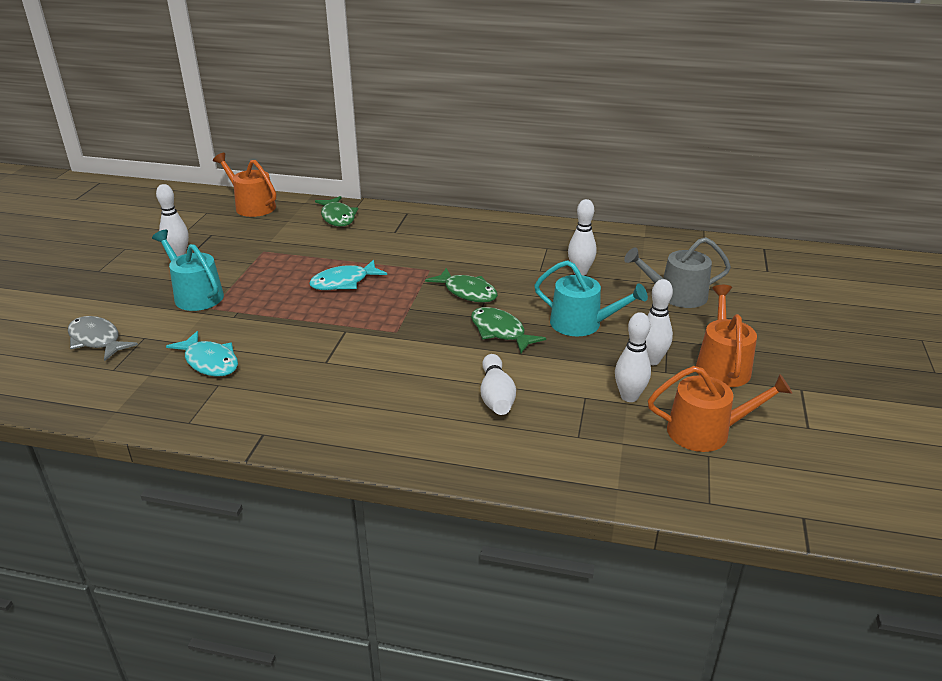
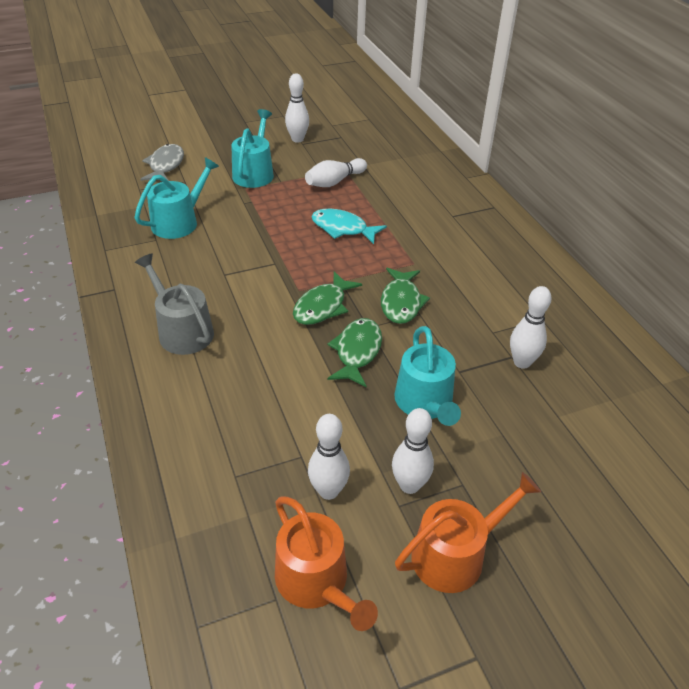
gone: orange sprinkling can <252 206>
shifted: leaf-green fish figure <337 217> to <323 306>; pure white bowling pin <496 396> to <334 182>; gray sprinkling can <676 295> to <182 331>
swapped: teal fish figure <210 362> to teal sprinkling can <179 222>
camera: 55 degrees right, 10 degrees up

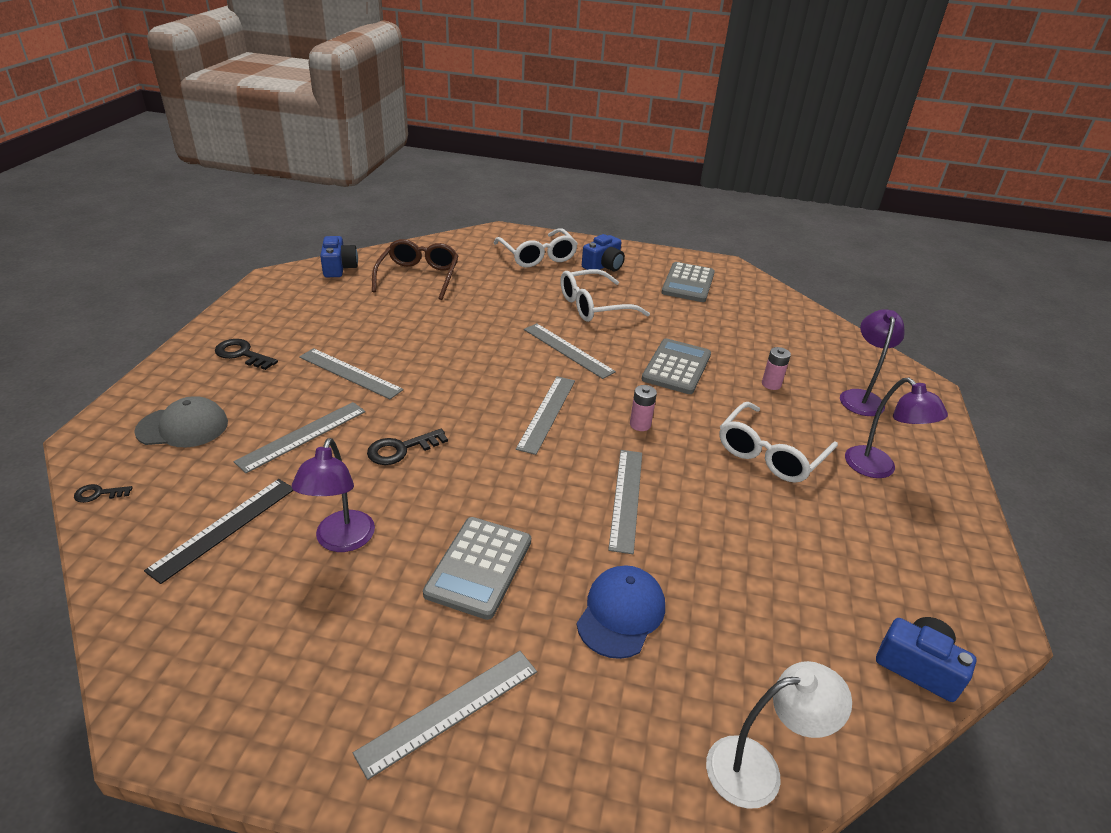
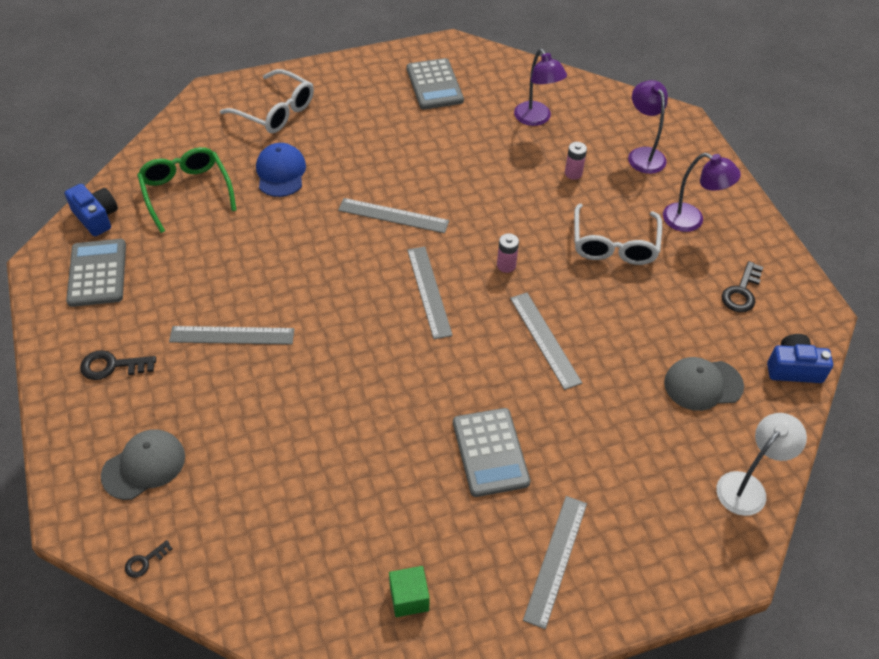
gone: black ruler <224 528>; gray ruler <302 436>; pure white eyeglasses <594 306>; cobalt camera <603 266>
new: leaf-green solid cube <409 598>; gray peaked cap <703 384>
shifted: violet desk lamp <341 541> to <536 119>; black latchkey <401 449> to <741 292>; cobalt peaked cap <621 613> to <281 172>; gray calculator <676 367> to <97 273>
repainted: dark brown eyeglasses <418 277> to leaf-green eyeglasses <186 192>
camera: 30 degrees left, 15 degrees up

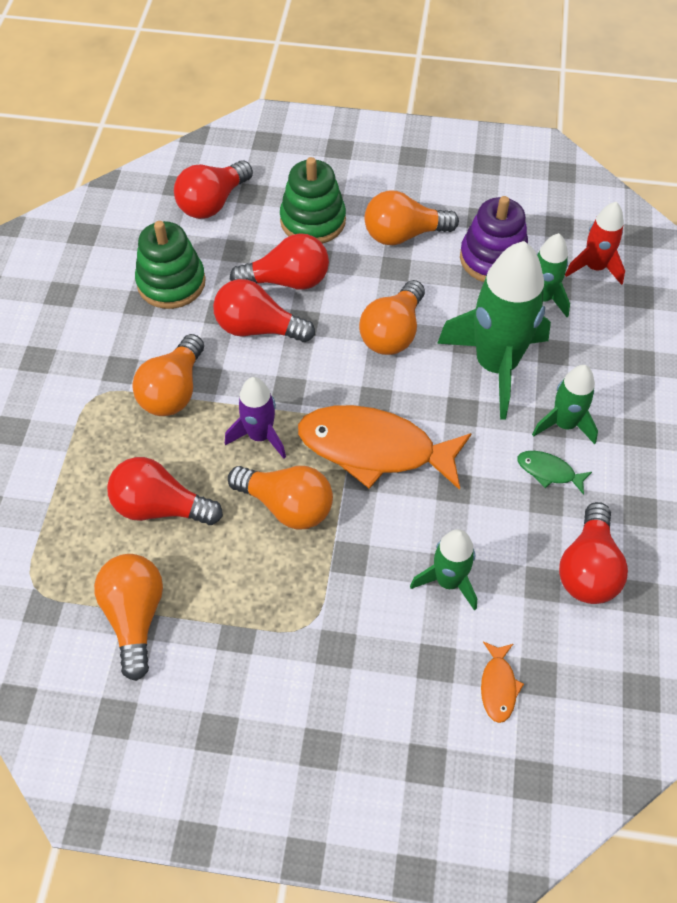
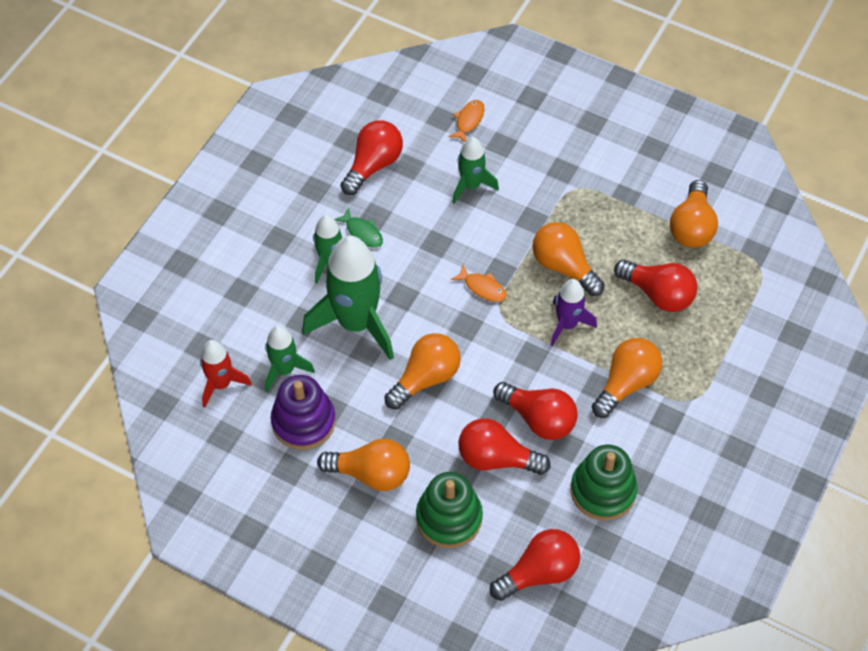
scaled: orange fish figure <374 448> = <482 288> x0.43
camera: 160 degrees left, 0 degrees up

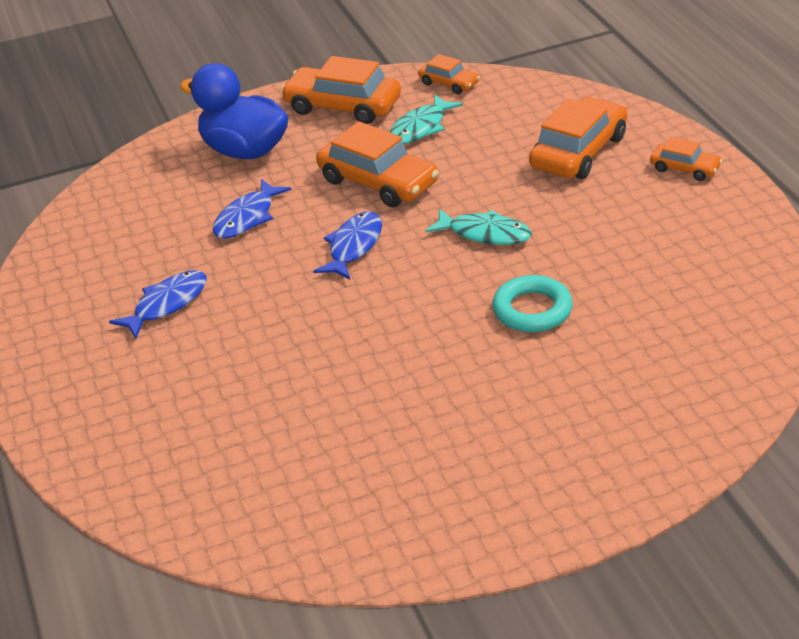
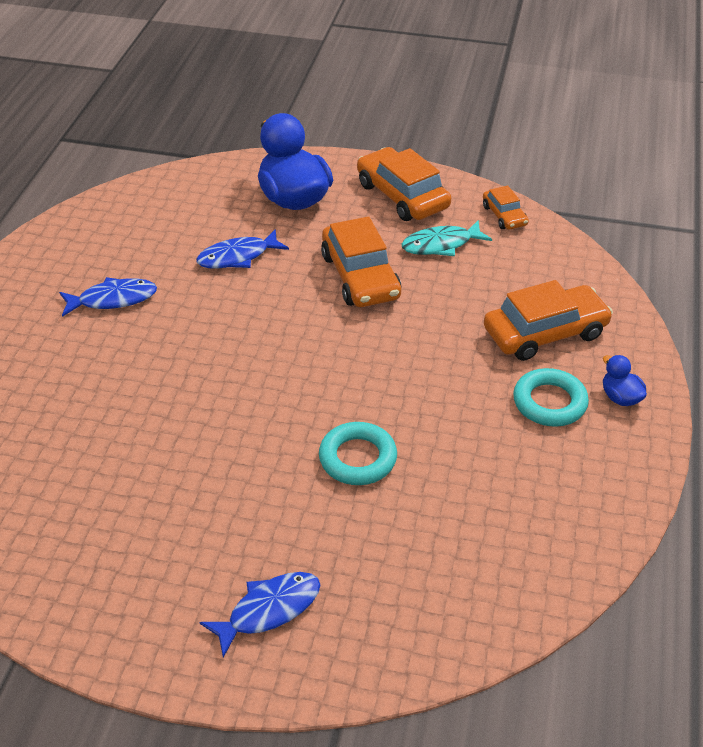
gone: teal fish figure <485 234>
new: teal hoop <549 402>
shifted: cobalt fish figure <353 247> to <269 610>
swapped: orange car <685 169> to cobalt rubber duck <620 397>
camera: 30 degrees right, 5 degrees up

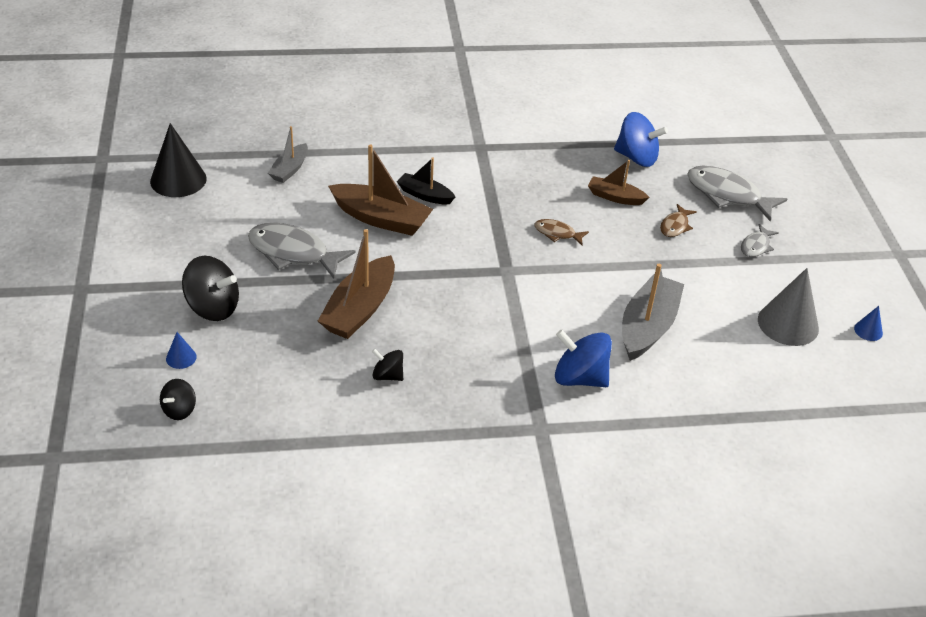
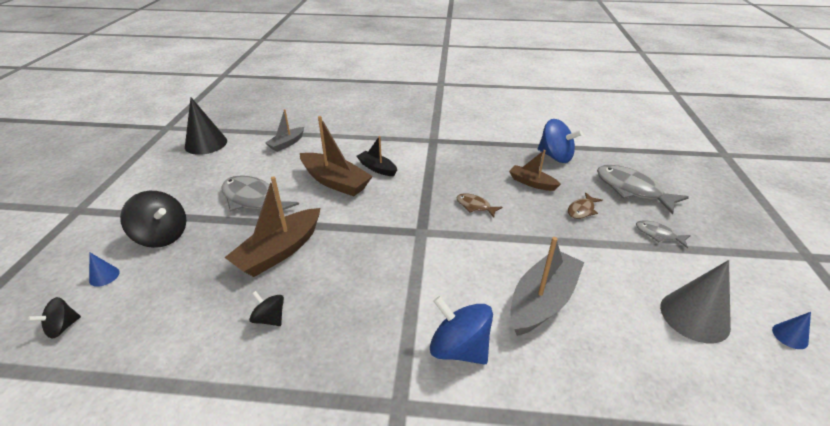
rotated: gray fish figure <756 246> = <658 234> 75 degrees clockwise
camera: 15 degrees right, 5 degrees down

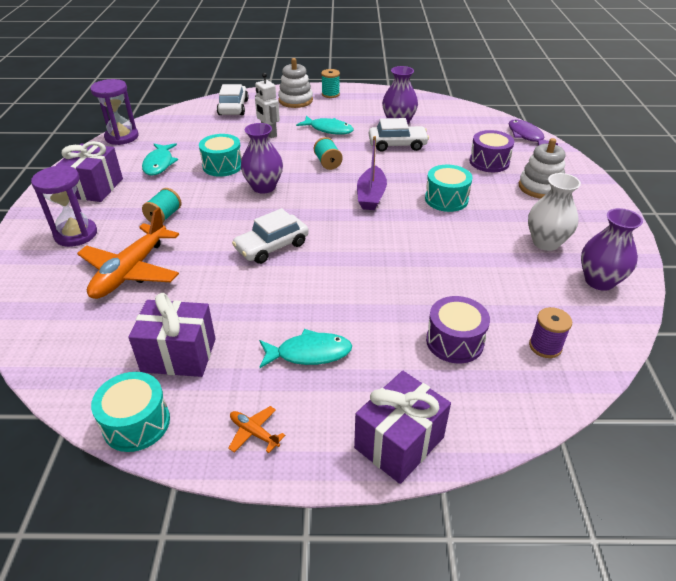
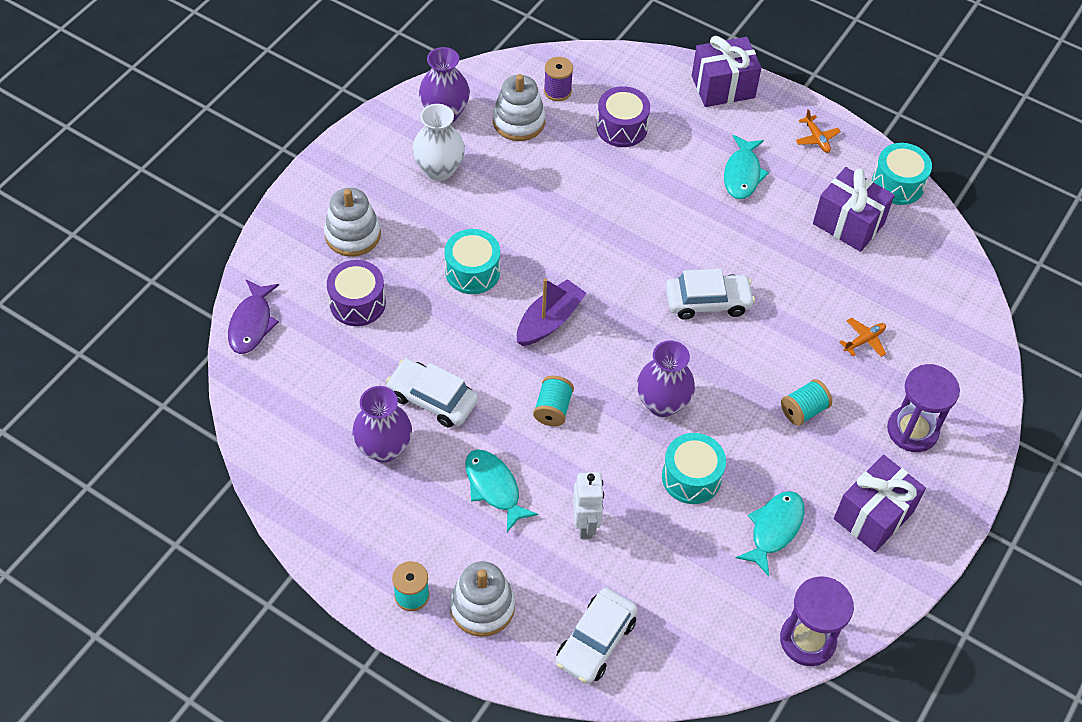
new: pure white stacking toy <518 121>
rotated: teal fish figure <309 353> = <742 174> 105 degrees counterclockwise
scaled: orange plane <131 271> = <864 340> x0.42
camera: 150 degrees left, 15 degrees up

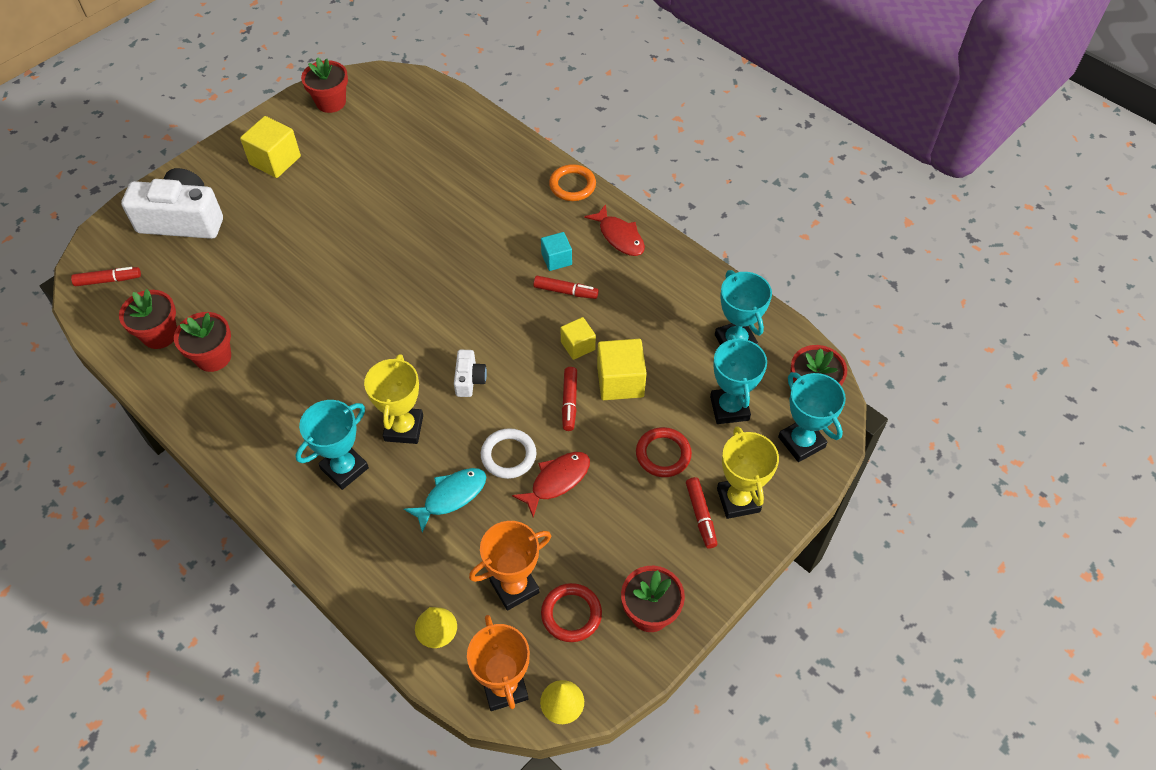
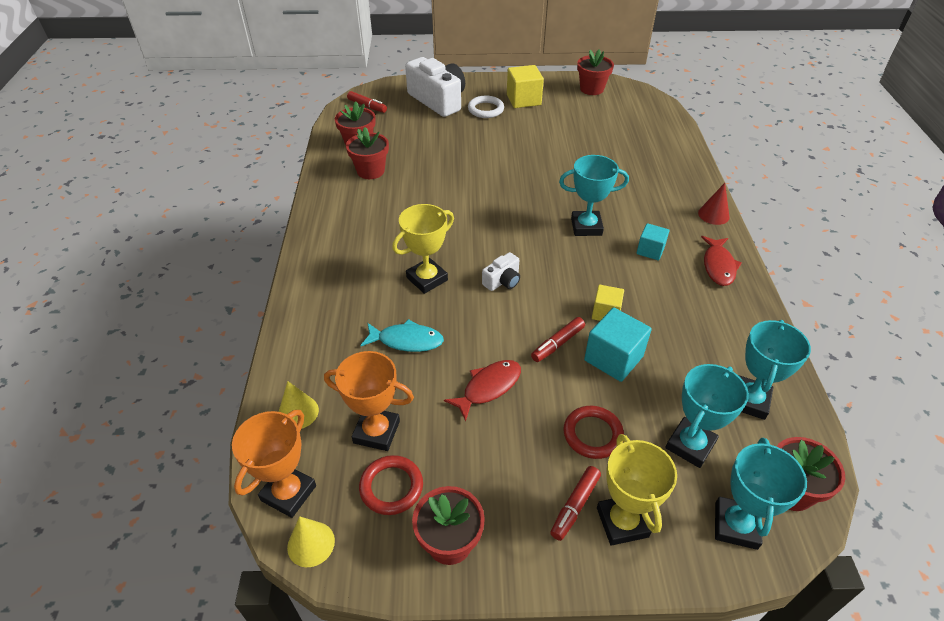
gone: scarlet marker pen <565 291>
shifted: teal prize cup <344 468> to <586 227>; pure white hoop <508 455> to <486 109>
swapped: orange hoop <572 185> to scarlet solid cone <713 215>
repainted: yellow solid cube <620 381> to teal solid cube <613 358>
rotated: scarlet fish figure <557 481> = <488 387> 45 degrees counterclockwise; yellow prize cup <738 500> = <622 522> 45 degrees counterclockwise
camera: 45 degrees right, 10 degrees down

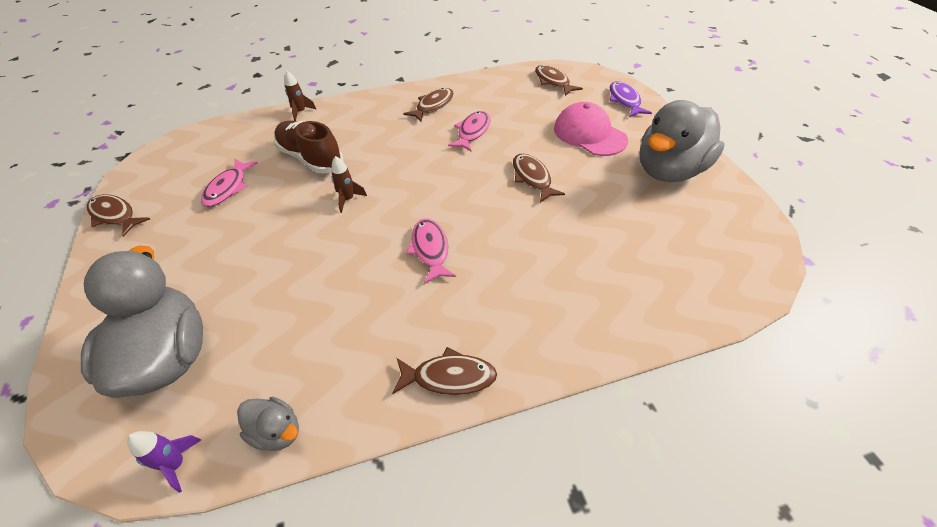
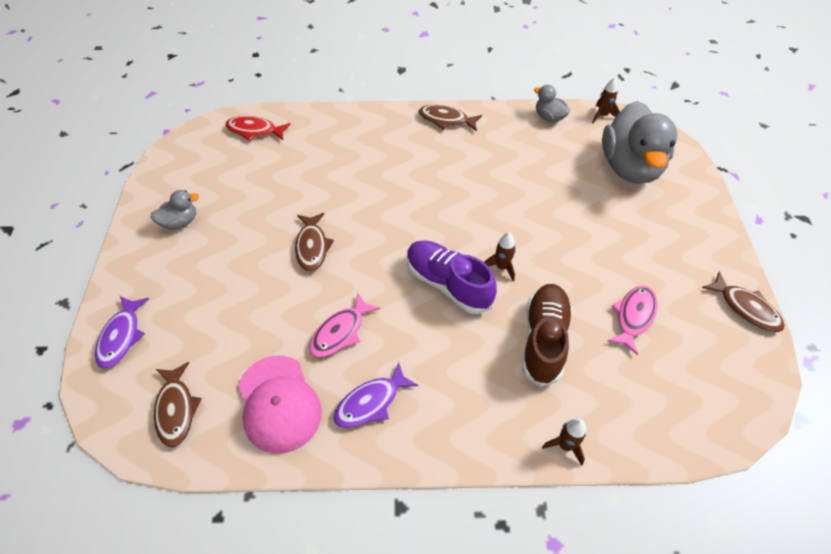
gone: pink fish figure <430 249>
new: scarlet fish figure <254 130>; violet shoe <448 284>
shifted: pink peaked cap <589 134> to <279 403>
repainted: violet spaceship <176 464> to dark brown spaceship <602 115>; dark brown fish figure <433 106> to violet fish figure <371 402>
rotated: dark brown shoe <311 158> = <544 340> 135 degrees counterclockwise
scaled: gray rubber duck <669 170> = <180 222> x0.45
camera: 165 degrees left, 5 degrees up

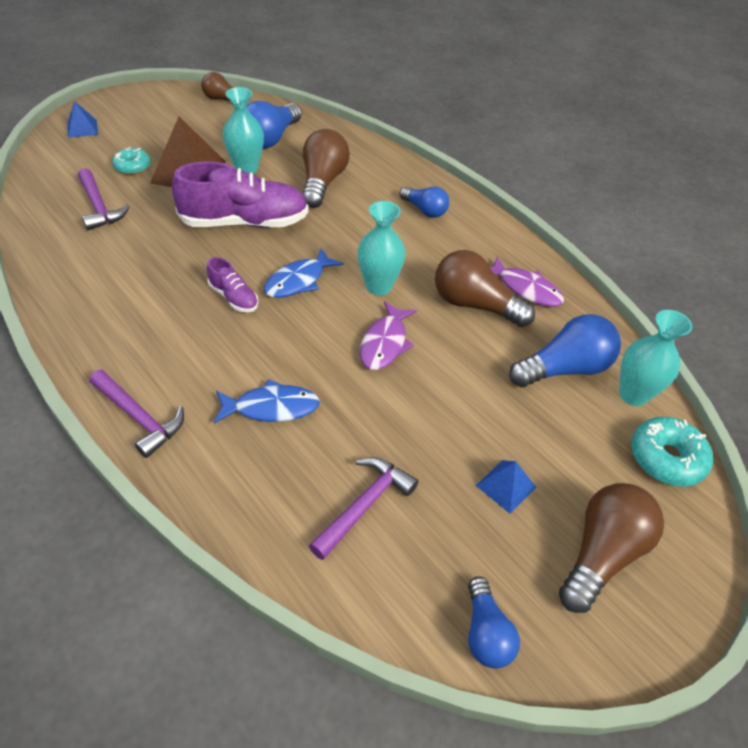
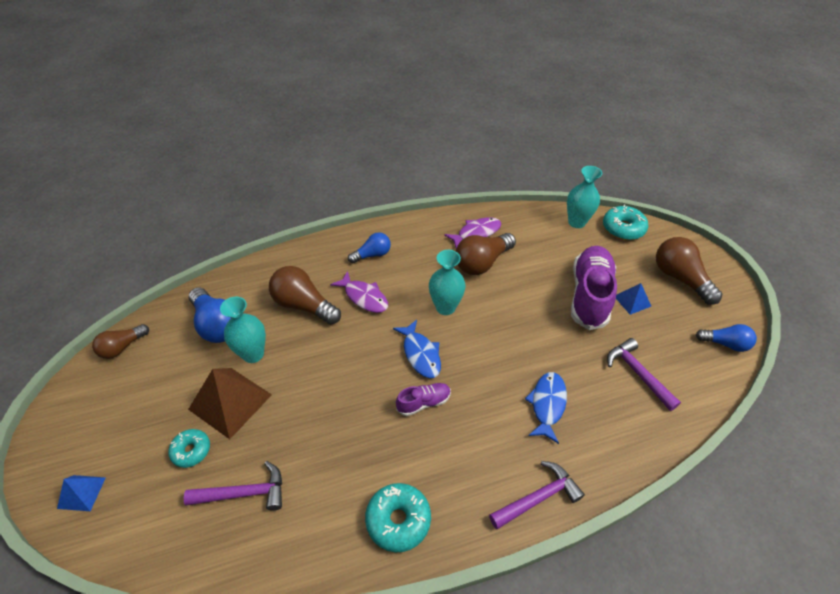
gone: cobalt bulb <564 368>
new: teal donut <398 520>
shifted: violet shoe <245 222> to <589 295>; violet fish figure <385 343> to <364 297>
camera: 65 degrees left, 0 degrees up

